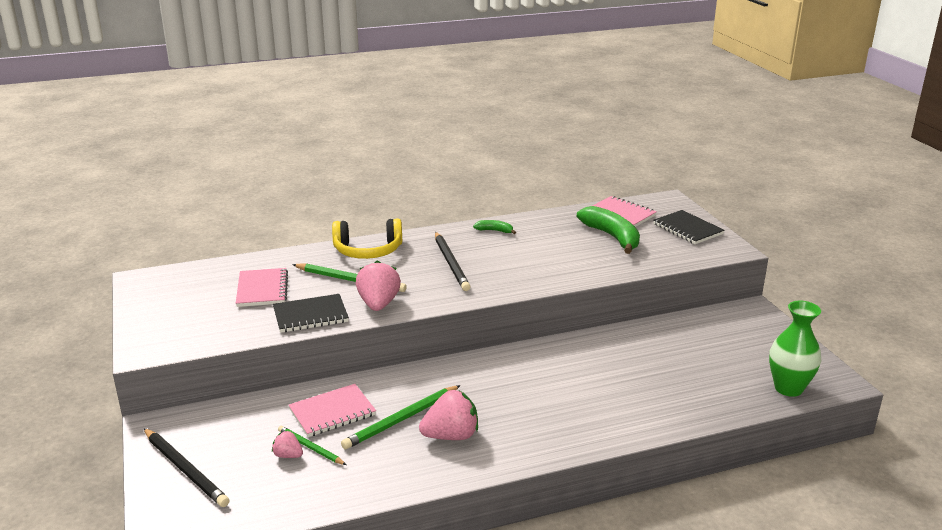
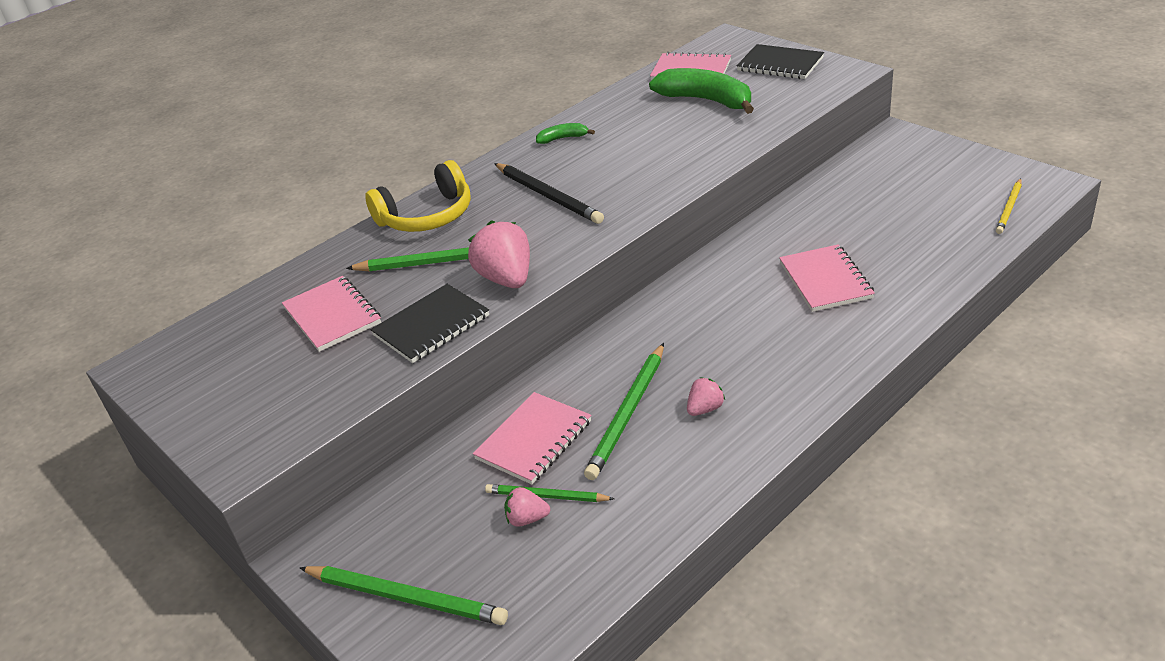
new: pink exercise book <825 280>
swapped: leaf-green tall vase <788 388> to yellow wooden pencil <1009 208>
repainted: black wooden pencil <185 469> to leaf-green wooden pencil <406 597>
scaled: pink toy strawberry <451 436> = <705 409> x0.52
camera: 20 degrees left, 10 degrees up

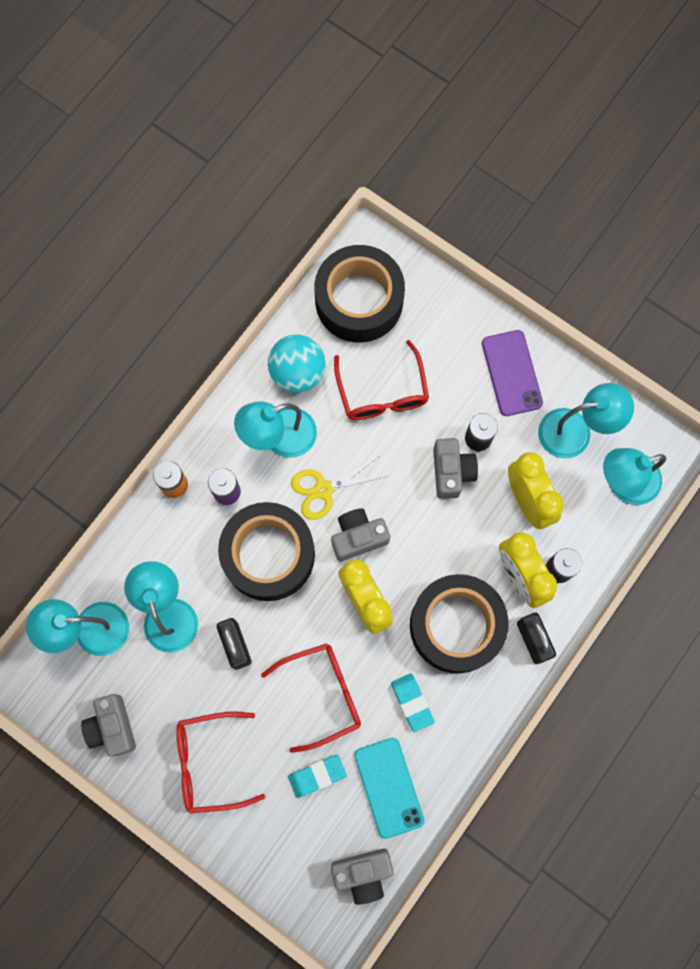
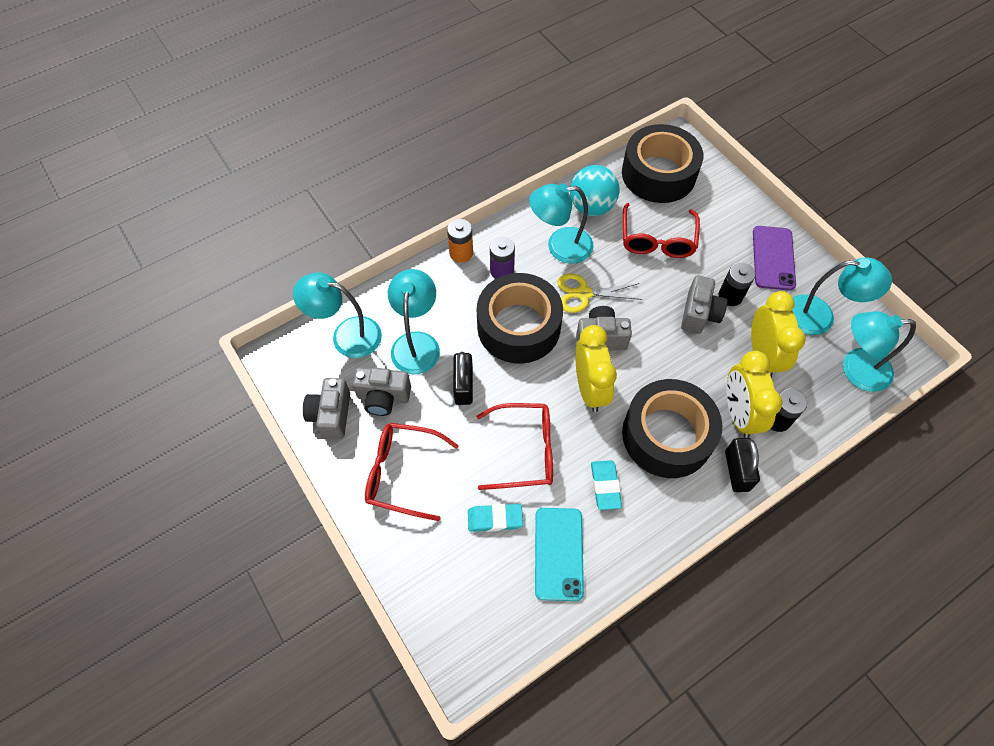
shifted: gray camera <363 873> to <383 397>
camera: 20 degrees right, 15 degrees down

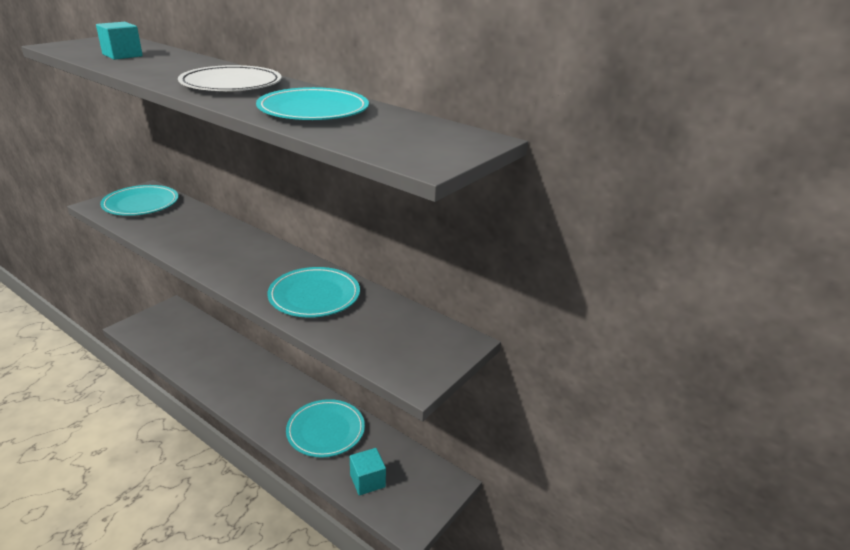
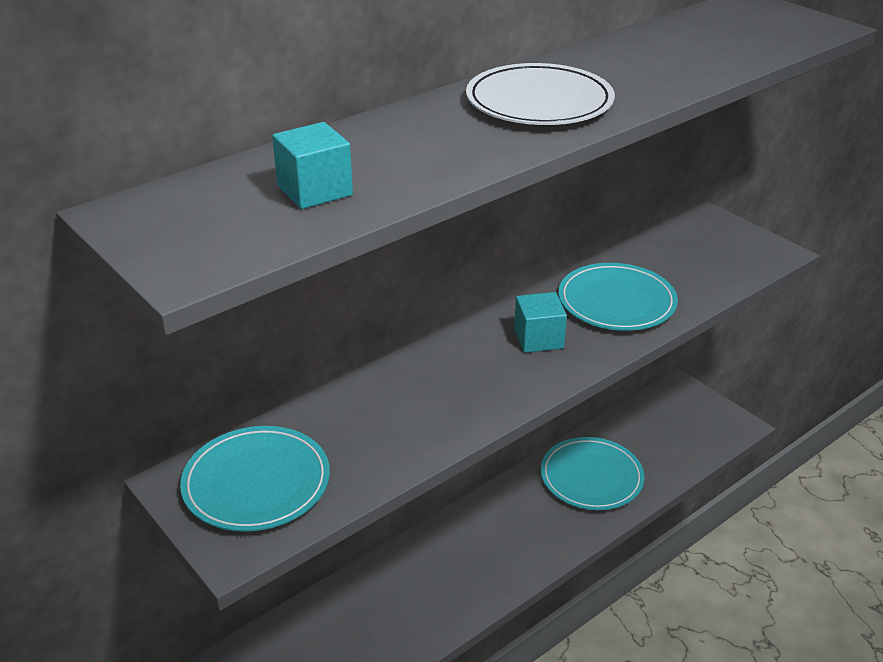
gone: teal dinner plate <313 110>
shifted: teal solid cube <367 481> to <538 339>
camera: 75 degrees left, 5 degrees up

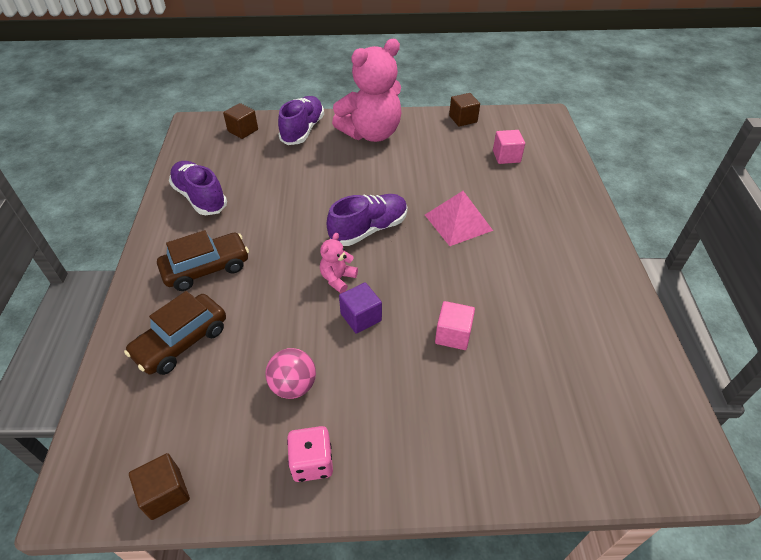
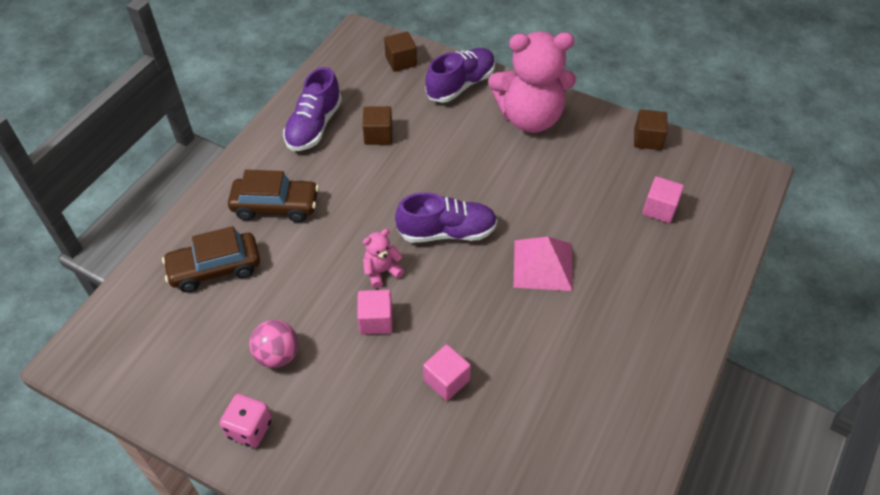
shifted: dark brown solid cube <165 493> to <378 135>
repainted: violet solid cube <361 317> to pink solid cube <376 320>
rotated: violet shoe <200 198> = <314 126> 150 degrees counterclockwise
camera: 30 degrees right, 5 degrees up

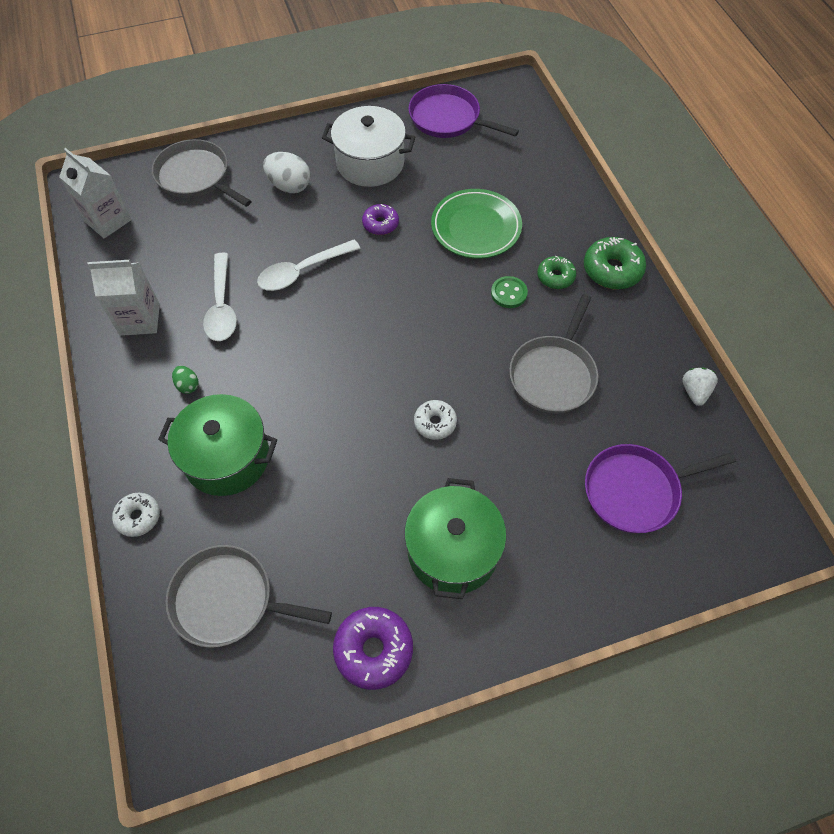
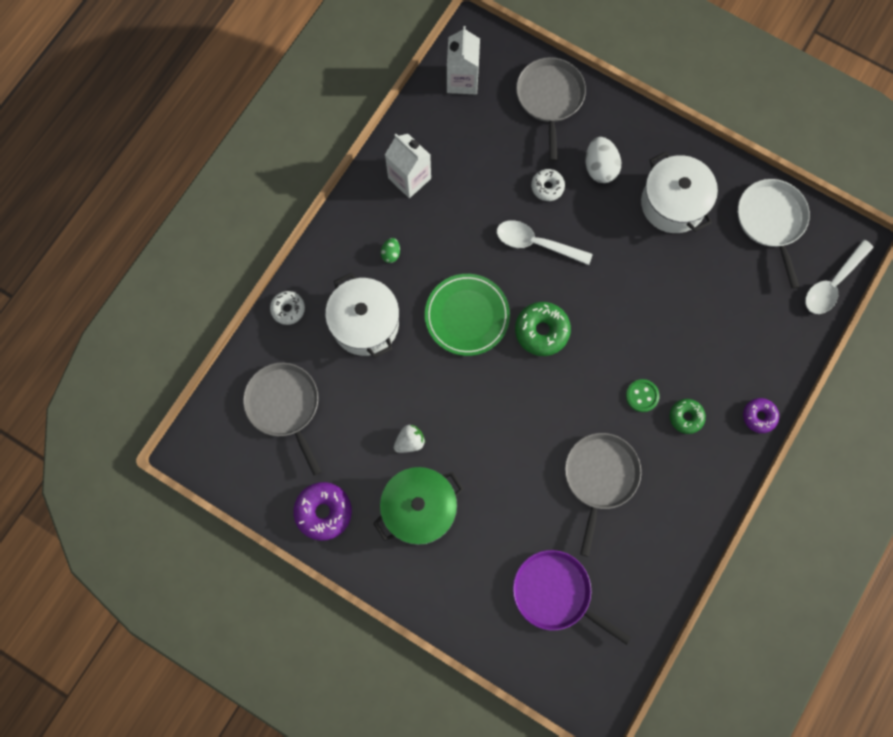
shifted: pure white teaspoon <222 306> to <832 284>; violet donut <380 224> to <759 416>; pure white donut <435 423> to <547 187>; leaf-green dinner plate <476 227> to <467 316>; leaf-green donut <612 270> to <541 331>; pure white toy strawberry <694 392> to <410 441>
repainted: leaf-green cooking pot <227 457> to pure white cooking pot <365 323>; violet pan <448 118> to pure white pan <771 221>
rotated: gray pan <553 374> = <600 477> 120 degrees clockwise
camera: 50 degrees right, 15 degrees up

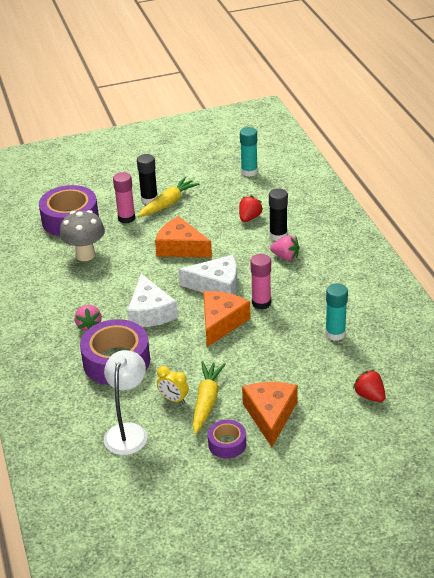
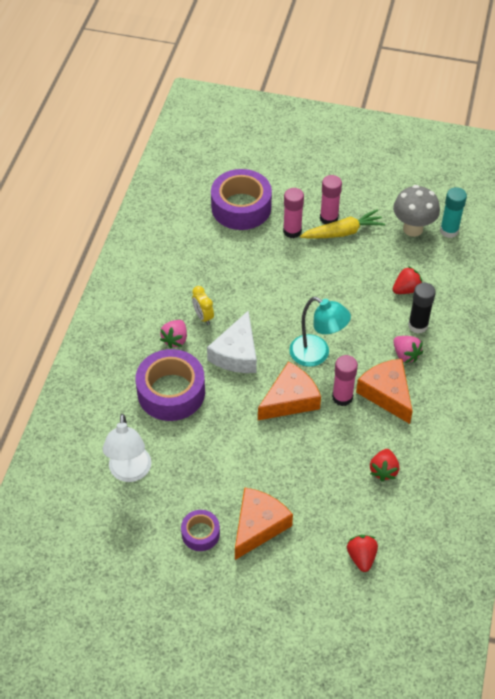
gone: yellow carrot <206 401>
shifted: gray fungus <85 255> to <413 229>; orange piece of cheese <180 247> to <387 394>; yellow alarm clock <173 399> to <203 316>
swapped: pure white piece of cheese <216 285> to teal desk lamp <317 355>; teal stick of glue <335 334> to scarlet toy strawberry <383 470>
repainted: black stick of glue <149 199> to pink stick of glue <329 218>
rotated: pure white desk lamp <128 431> = <130 472> 135 degrees clockwise
camera: 30 degrees right, 15 degrees up

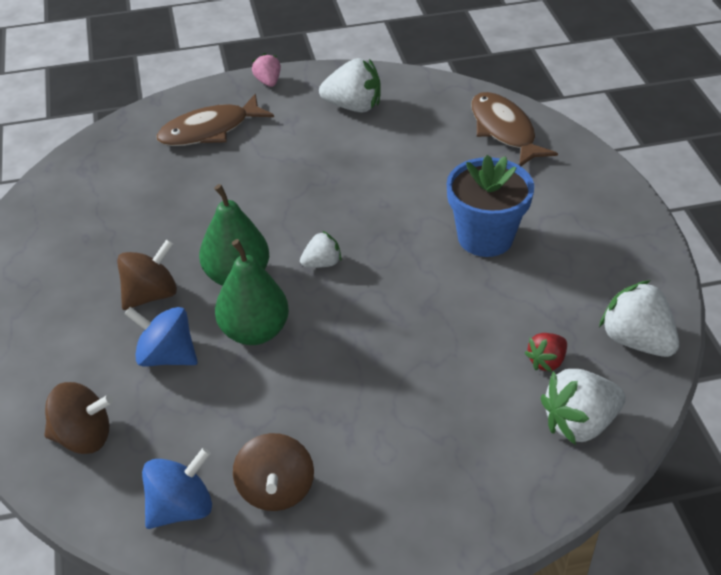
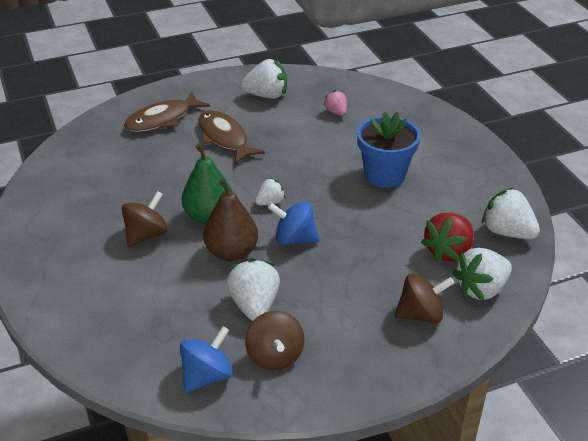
new: pure white toy strawberry <254 305>
shifted: dark brown spinning top <83 436> to <421 314>; cobalt spinning top <166 356> to <294 239>; pink toy strawberry <268 82> to <336 112>; dark brown fish figure <504 130> to <224 138>
repainted: leaf-green pear fruit <254 331> to dark brown pear fruit <231 252>
scaled: scarlet toy strawberry <546 361> = <448 251> x1.75
camera: 10 degrees left, 5 degrees down

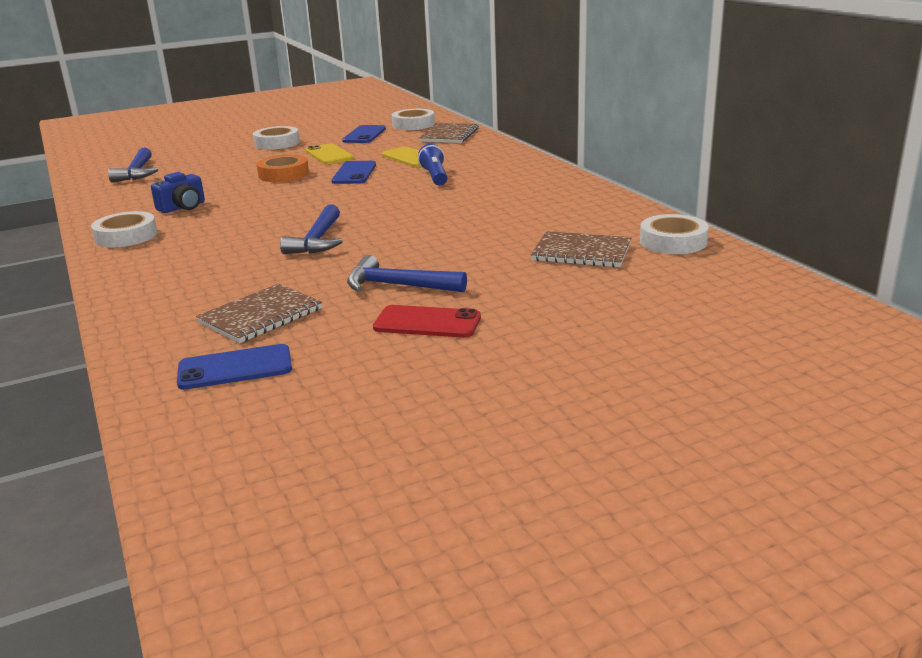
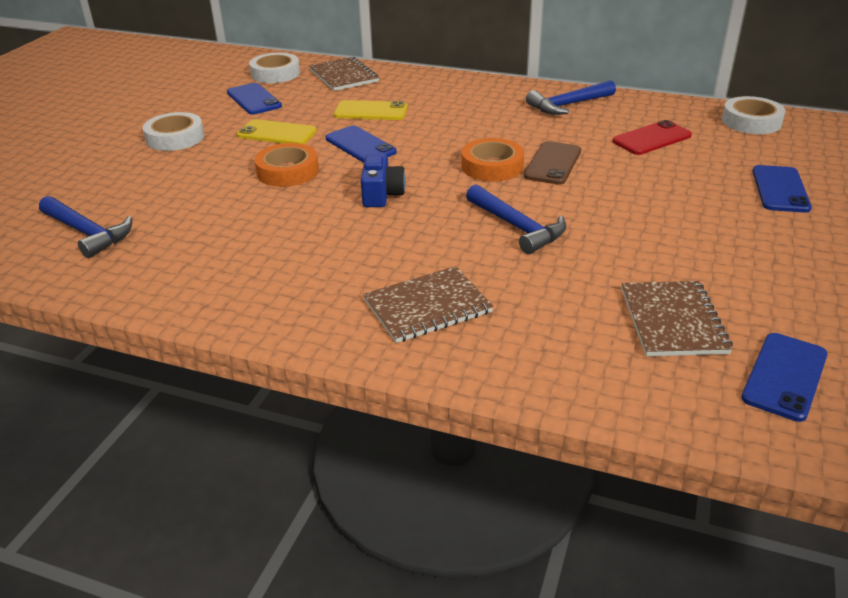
gone: pure white tape <126 236>; cobalt flashlight <435 176>
new: orange tape <492 166>; dark brown phone <553 163>; cobalt phone <780 189>
shifted: cobalt camera <183 207> to <381 194>; cobalt hammer <398 286> to <568 105>; scarlet phone <427 322> to <651 138>; dark brown exercise book <581 252> to <427 306>
camera: 45 degrees left, 10 degrees up

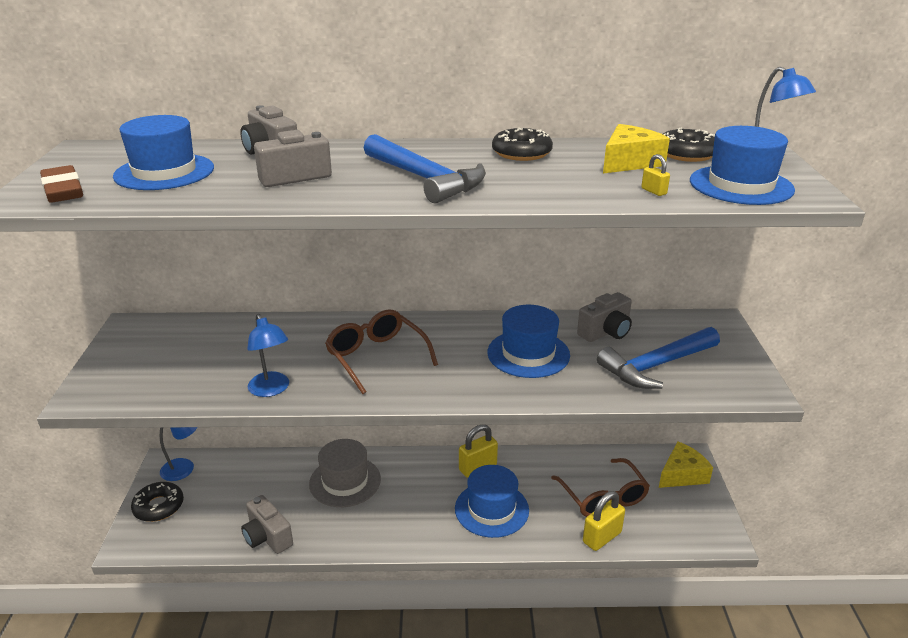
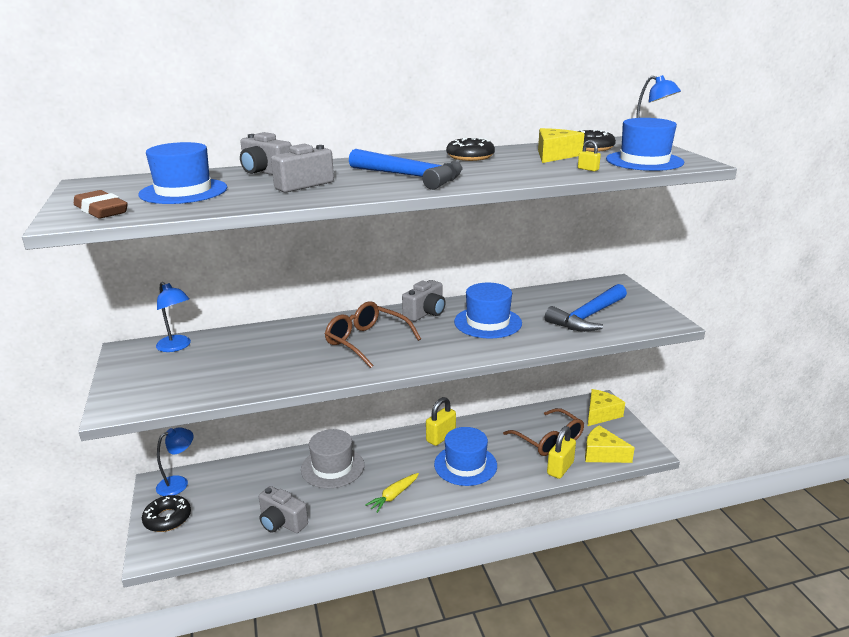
new: yellow carrot <394 496>; yellow piece of cheese <602 454>
shifted: cobalt desk lamp <271 390> to <177 347>; gray camera <606 332> to <425 313>
camera: 15 degrees left, 5 degrees down

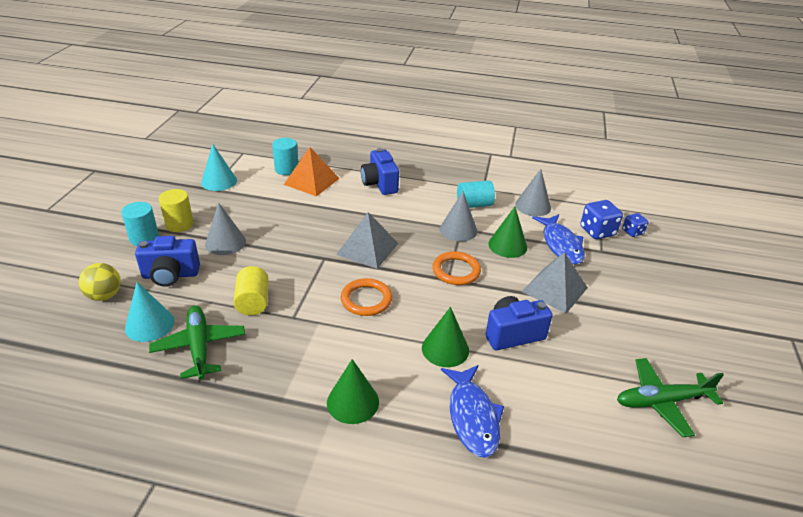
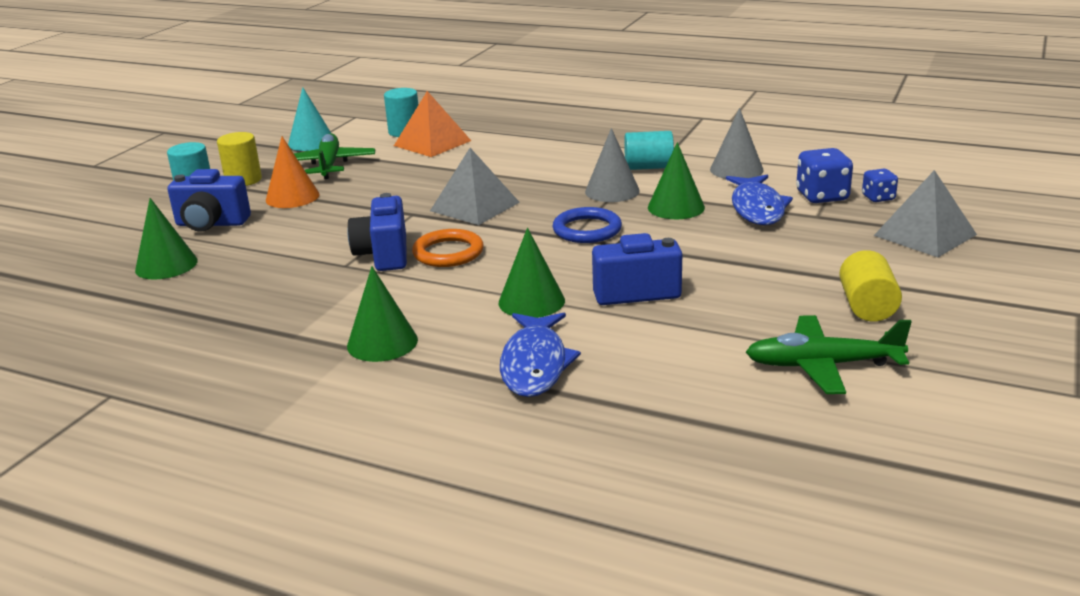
gone: yellow play ball <104 296>
shifted: leaf-green plane <199 347> to <329 165>; yellow cylinder shape <253 302> to <867 307>; cobalt camera <380 184> to <384 255>; gray solid pyramid <554 289> to <924 235>
repainted: teal solid cone <149 324> to leaf-green solid cone <166 265>; gray solid cone <225 242> to orange solid cone <292 197>; orange hoop <456 271> to cobalt hoop <587 230>
camera: 15 degrees right, 10 degrees down

